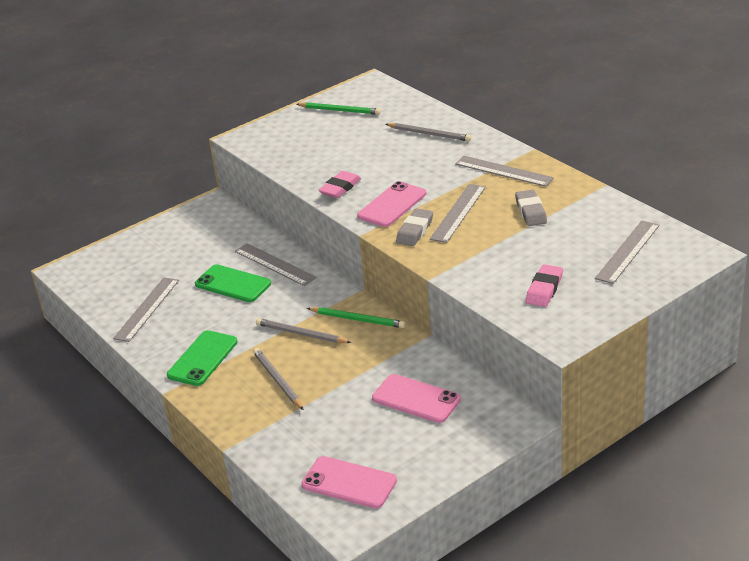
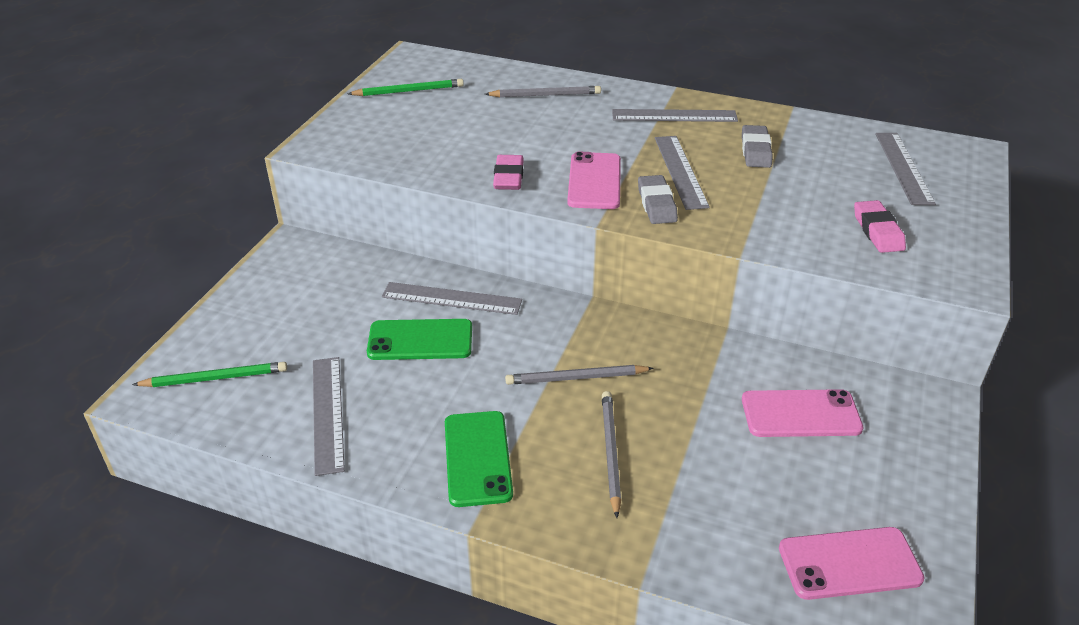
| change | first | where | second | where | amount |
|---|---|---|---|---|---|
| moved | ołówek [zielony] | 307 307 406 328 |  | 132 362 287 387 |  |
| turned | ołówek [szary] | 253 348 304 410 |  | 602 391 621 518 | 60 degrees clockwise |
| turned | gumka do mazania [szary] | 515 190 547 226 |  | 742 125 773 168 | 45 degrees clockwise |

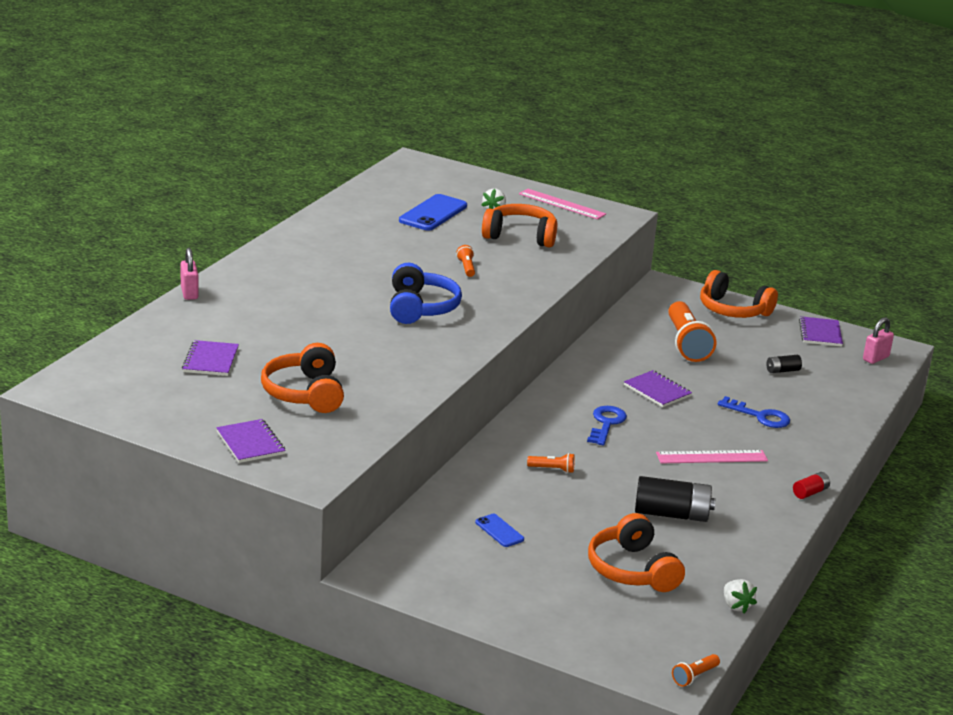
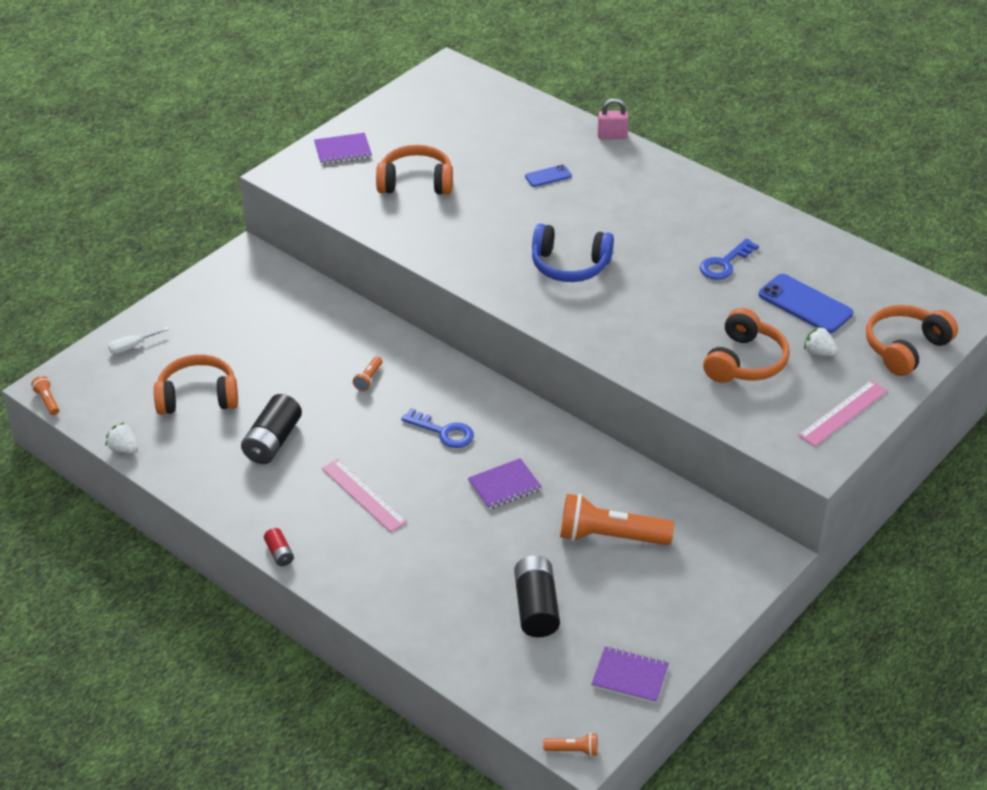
| change | first | where | second | where | amount |
|---|---|---|---|---|---|
| removed | zeszyt [fioletowy] | 182 340 239 376 |  |  |  |
| removed | kłódka [różowy] | 863 317 894 364 |  |  |  |
| added |  |  | śrubokręt [biały] | 108 327 169 354 |  |
| moved | latarka [pomarańczowy] | 456 245 475 277 |  | 543 733 598 756 |  |
| moved | telefon [niebieski] | 475 514 524 547 |  | 525 165 572 187 |  |
| moved | słuchawki [pomarańczowy] | 700 270 778 318 |  | 866 305 958 376 |  |
| moved | klucz [niebieski] | 718 396 790 428 |  | 700 238 759 280 |  |
| turned | linijka [różowy] | 656 450 768 463 |  | 322 459 407 532 | 45 degrees counterclockwise |
| turned | truskawka [biały] | 724 579 757 613 |  | 105 422 138 453 | 45 degrees clockwise |
| resized | bateria [czarny] | 766 355 802 373 |  | 514 556 560 637 | x1.97 |

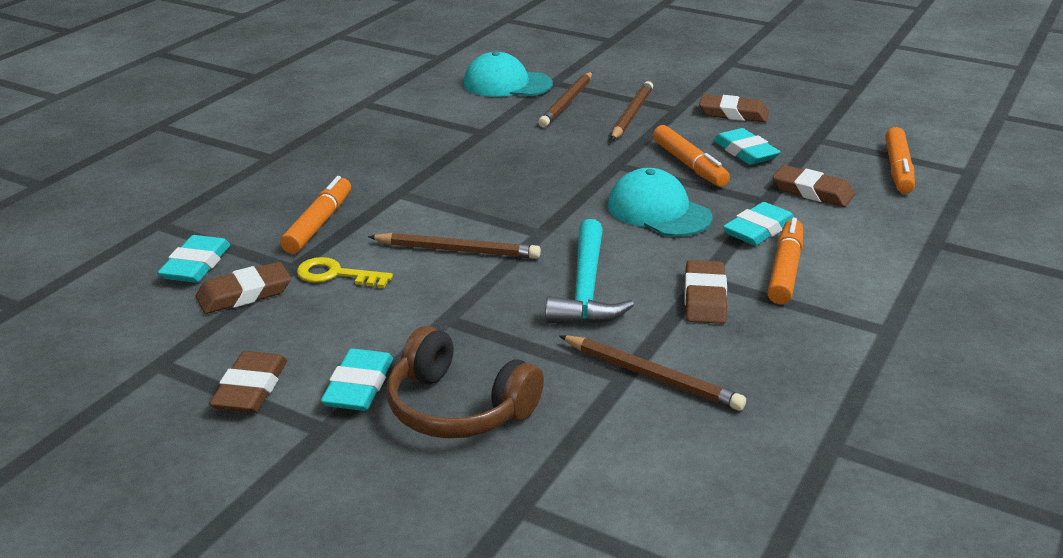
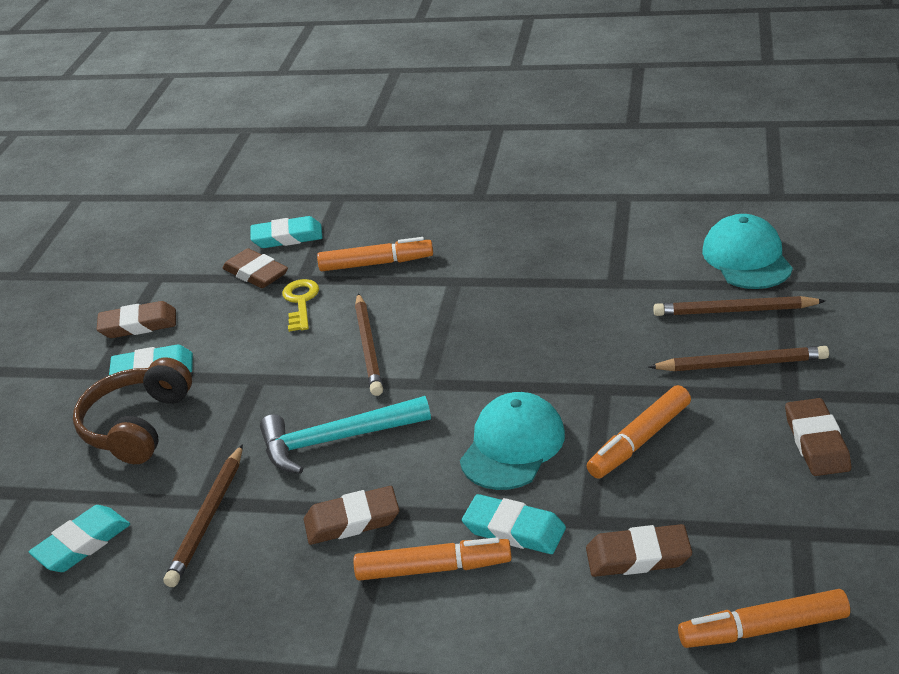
| change | first | where | second | where | amount |
|---|---|---|---|---|---|
| moved | gumka do mazania [turkusowy] | 713 128 781 165 |  | 29 505 130 572 |  |
| turned | gumka do mazania [brązowy] | 773 165 855 207 |  | 586 524 692 577 | 75 degrees clockwise |

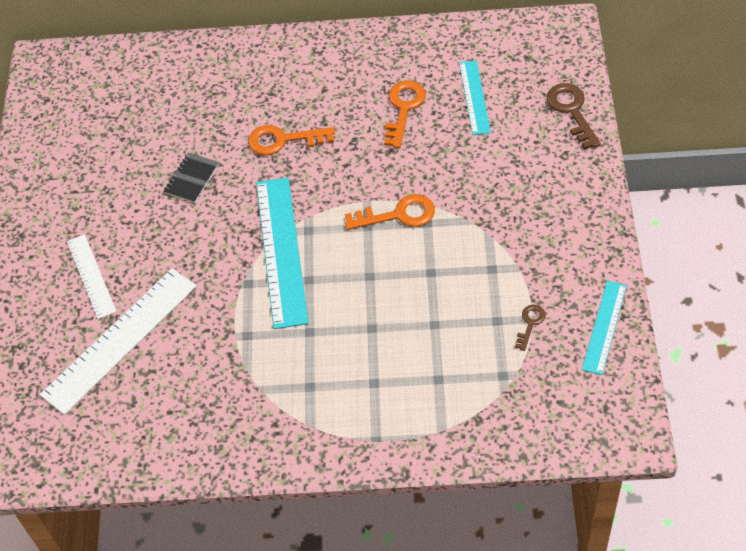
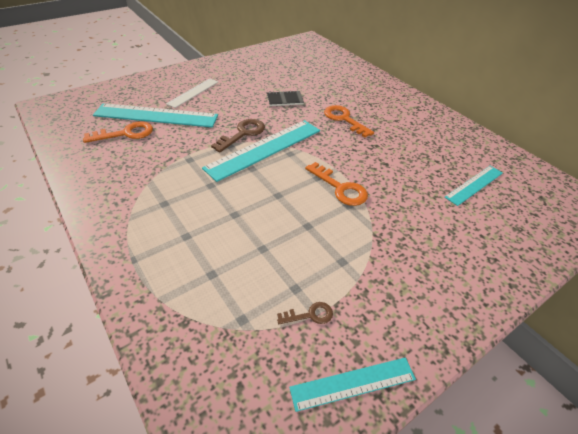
| change | first | where | second | where | amount |
|---|---|---|---|---|---|
| moved | klucz [pomarańczowy] | 384 81 426 148 |  | 83 122 153 143 |  |
| moved | klucz [brązowy] | 547 83 601 150 |  | 211 119 265 153 |  |
| recoloured | linijka [biały] | 40 269 196 415 | linijka [turkusowy] | 93 103 218 128 |  |

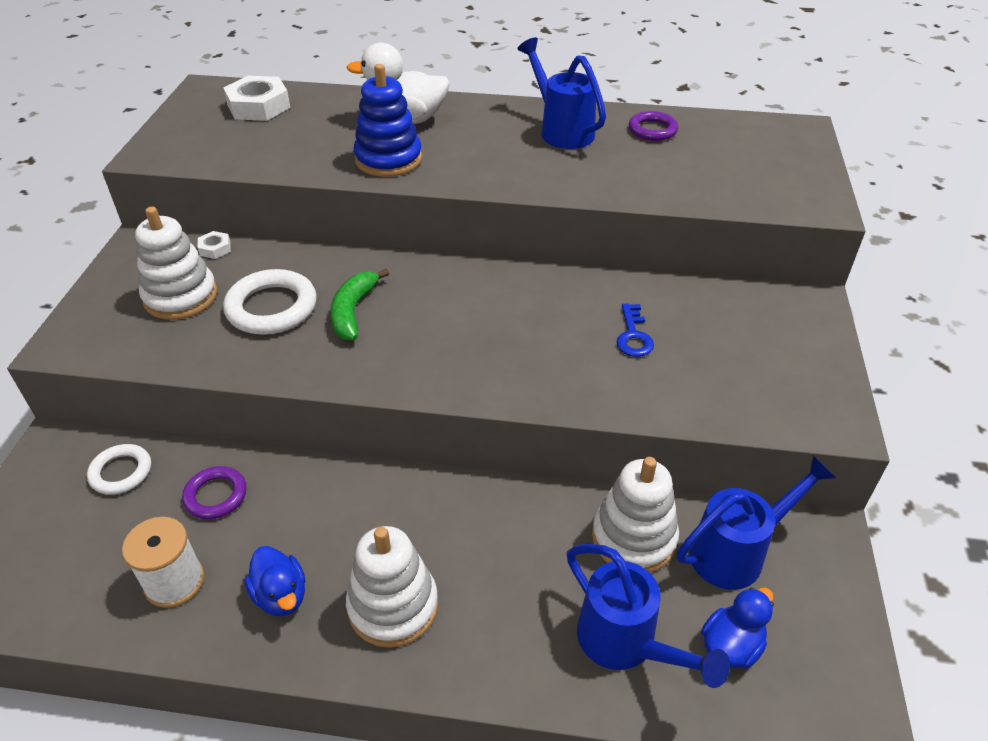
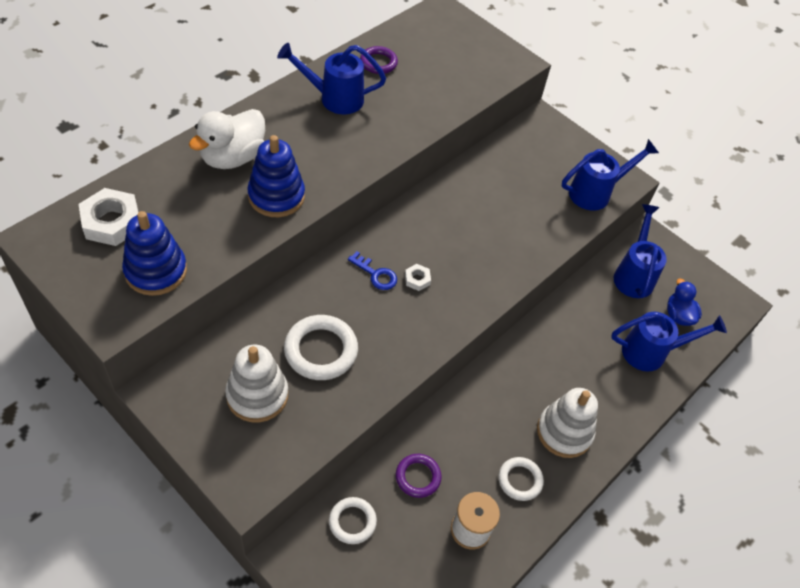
| change | first | where | second | where | amount |
|---|---|---|---|---|---|
| removed | banan [zielony] | 330 269 389 340 |  |  |  |
| removed | zabawka nakładanka [biały] | 592 457 679 573 |  |  |  |
| added |  |  | zabawka nakładanka [niebieski] | 122 211 187 296 |  |
| added |  |  | konewka [niebieski] | 562 139 659 211 |  |
| moved | nakrętka [biały] | 197 231 231 259 |  | 405 264 431 291 |  |
| moved | klucz [niebieski] | 617 304 654 357 |  | 348 251 397 290 |  |
| replaced | kaczka [niebieski] | 244 546 305 616 | pierścień [biały] | 498 457 544 501 |  |

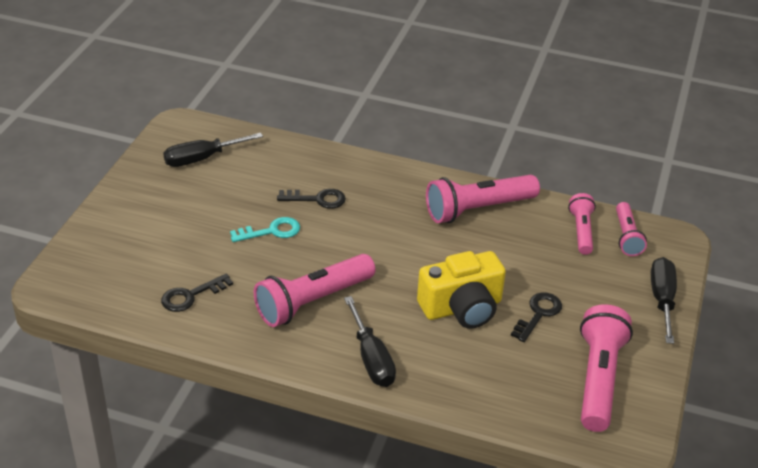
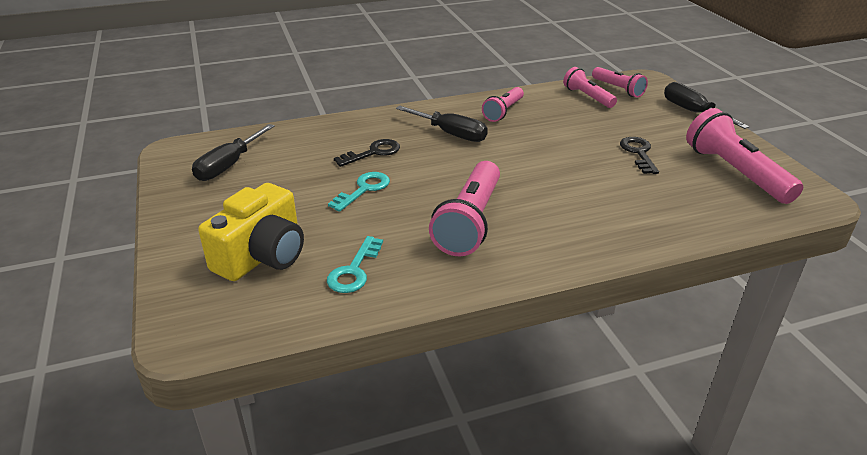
| change | first | where | second | where | amount |
|---|---|---|---|---|---|
| moved | śrubokręt [czarny] | 344 296 396 387 |  | 396 106 488 142 |  |
| moved | aparat fotograficzny [żółty] | 417 251 506 329 |  | 198 183 304 281 |  |
| recoloured | klucz [czarny] | 161 273 233 312 | klucz [turkusowy] | 327 236 383 293 |  |
| resized | latarka [różowy] | 426 175 540 223 |  | 482 87 524 122 | x0.59 |

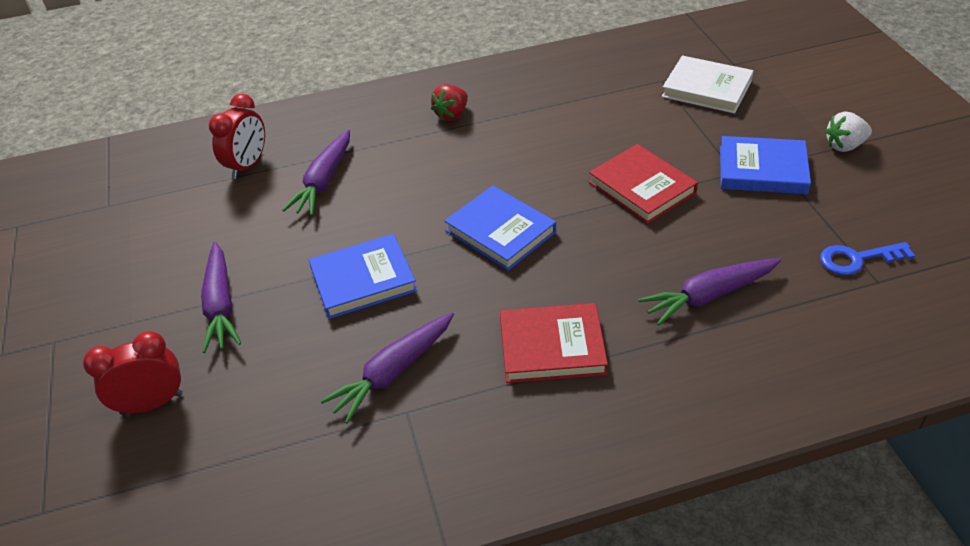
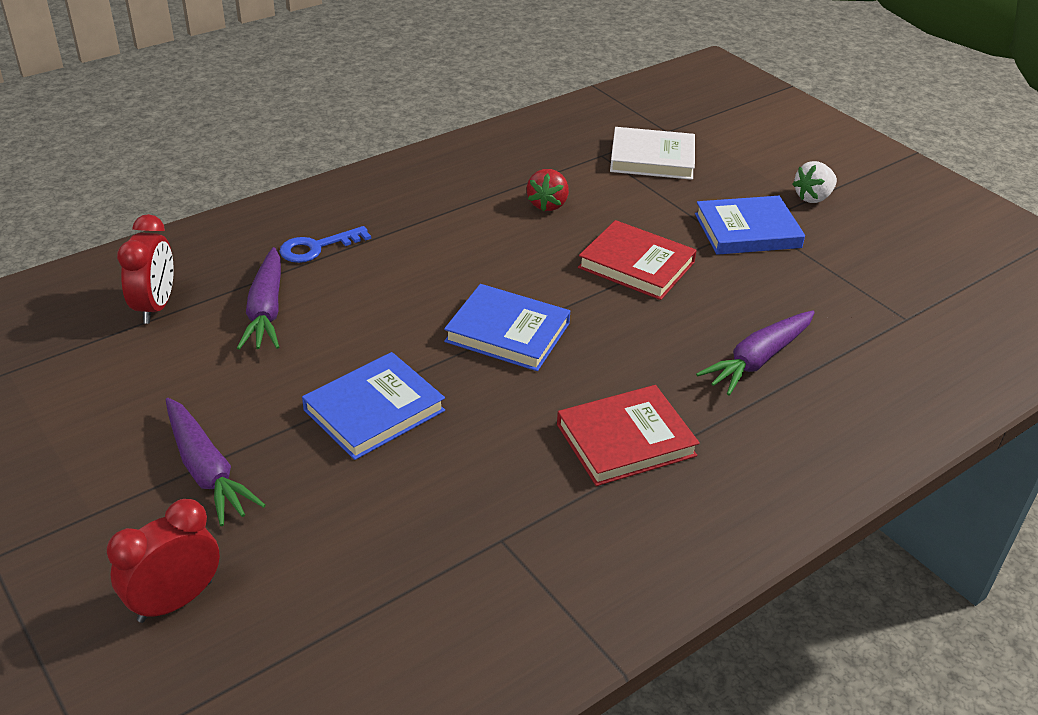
| change | first | where | second | where | amount |
|---|---|---|---|---|---|
| removed | marchewka [fioletowy] | 320 312 454 424 |  |  |  |
| moved | truskawka [czerwony] | 431 84 468 121 |  | 527 169 569 212 |  |
| moved | klucz [niebieski] | 820 242 915 275 |  | 280 226 371 263 |  |

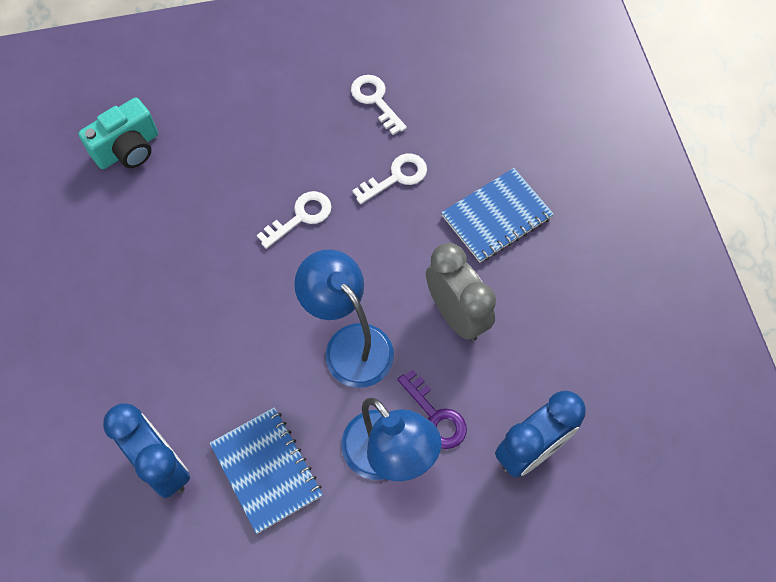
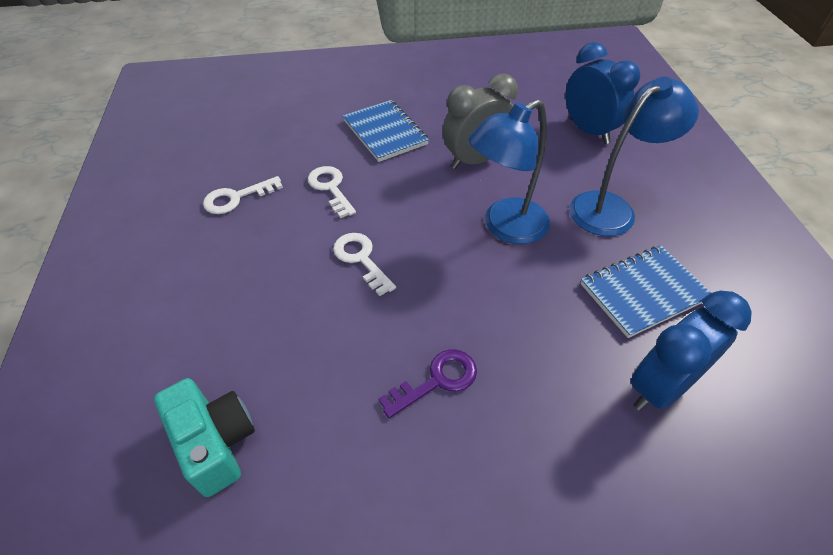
| change | first | where | second | where | amount |
|---|---|---|---|---|---|
| moved | klucz [fioletowy] | 397 369 467 449 |  | 379 349 477 418 |  |

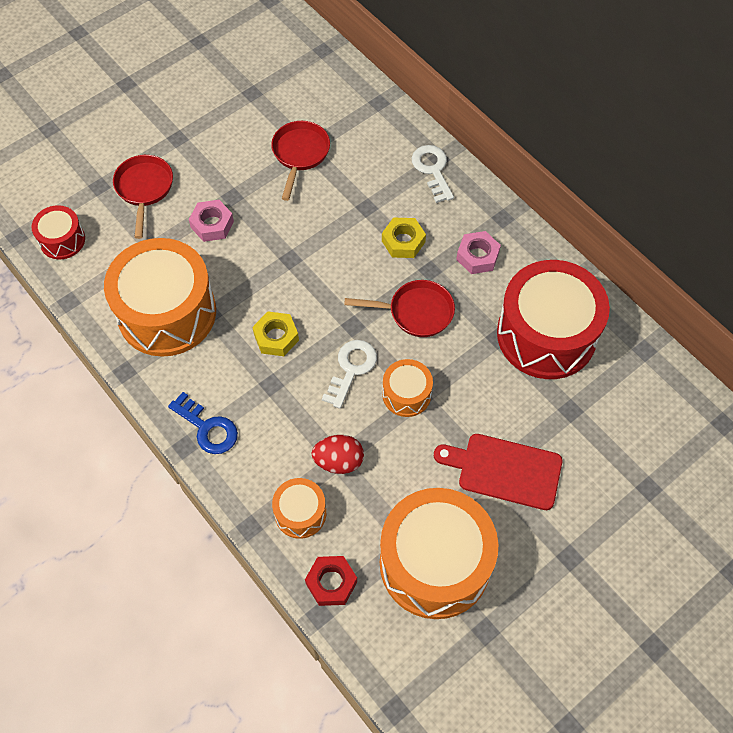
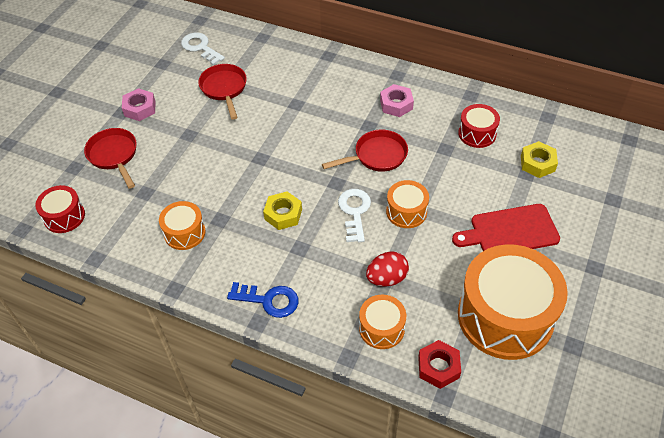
| change | first | where | second | where | amount |
|---|---|---|---|---|---|
| moved | nakrętka [różowy] | 189 200 234 242 |  | 122 88 156 121 |  |
| moved | nakrętka [żółty] | 382 217 426 258 |  | 521 141 558 178 |  |
| moved | klucz [biały] | 411 145 454 203 |  | 181 33 225 66 |  |
| resized | bęben [pomarańczowy] | 104 238 216 357 |  | 159 201 206 250 | x0.48 |
| resized | bęben [czerwony] | 497 260 610 379 |  | 458 104 500 148 | x0.48 |

